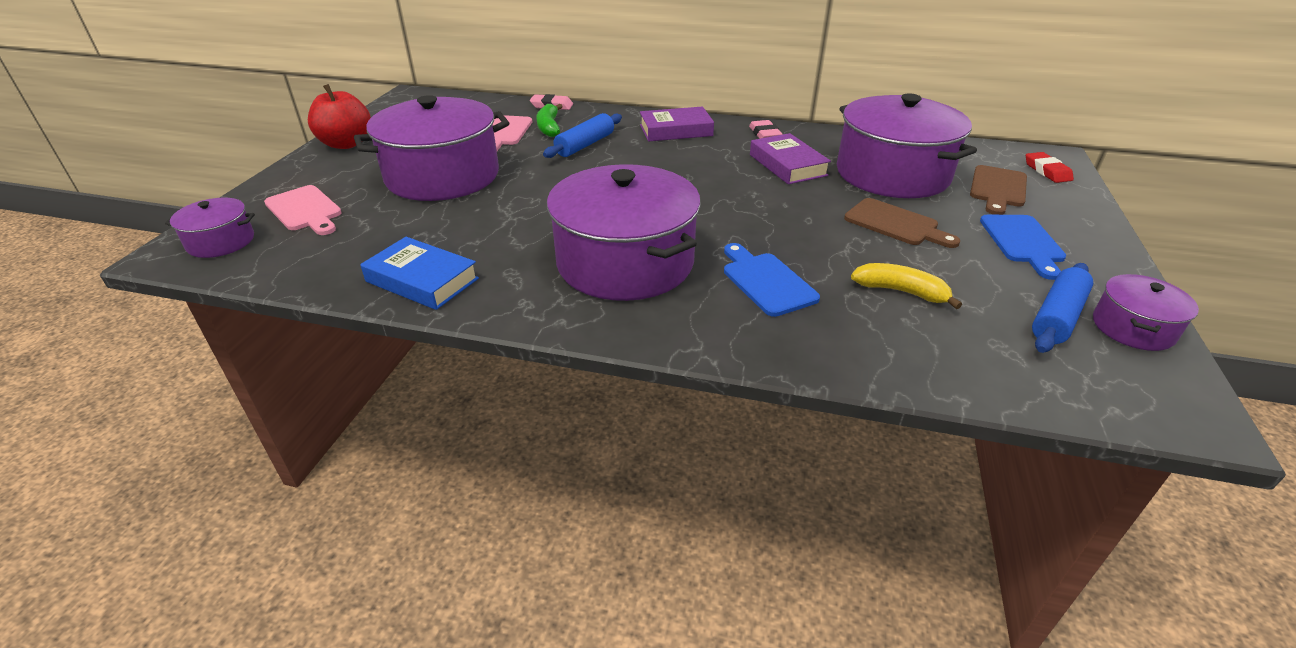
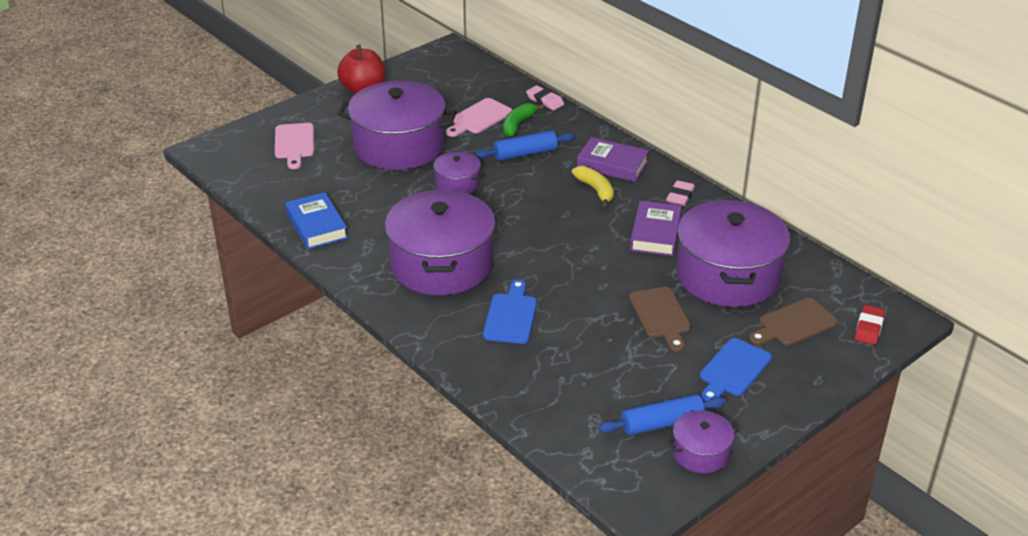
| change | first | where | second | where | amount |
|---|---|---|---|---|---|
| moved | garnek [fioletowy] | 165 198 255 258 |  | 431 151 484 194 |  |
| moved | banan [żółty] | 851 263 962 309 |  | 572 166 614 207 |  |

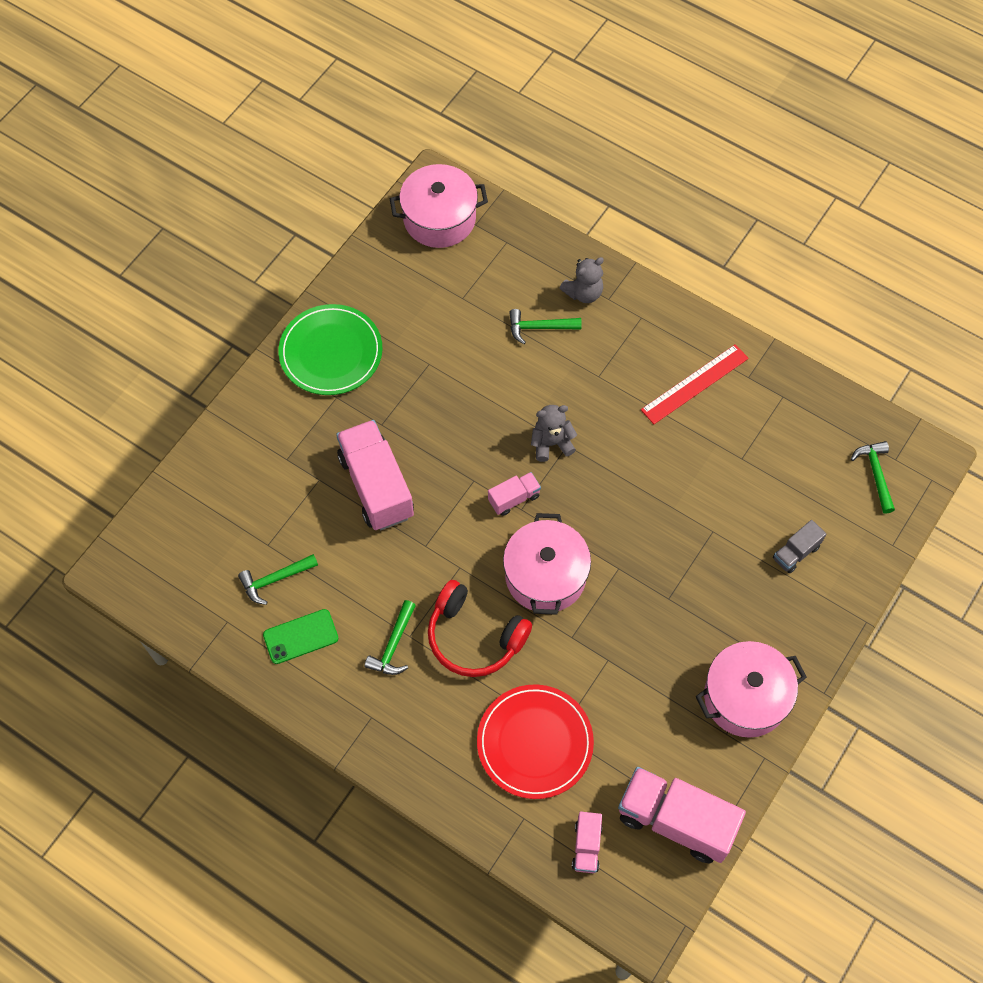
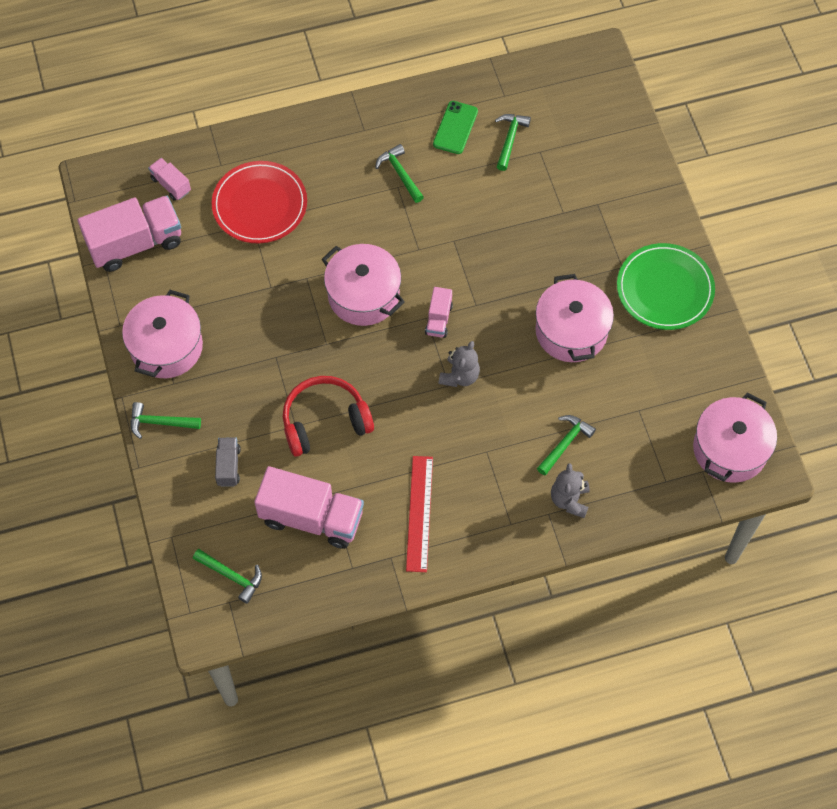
| change | first | where | second | where | amount |
|---|---|---|---|---|---|
| added |  |  | młotek [zielony] | 130 402 201 439 |  |
| added |  |  | garnek [różowy] | 535 274 614 362 |  |
| moved | ciężarówka [różowy] | 336 420 414 530 |  | 254 466 364 549 |  |
| moved | słuchawki [czerwony] | 428 580 532 677 |  | 283 376 374 457 |  |

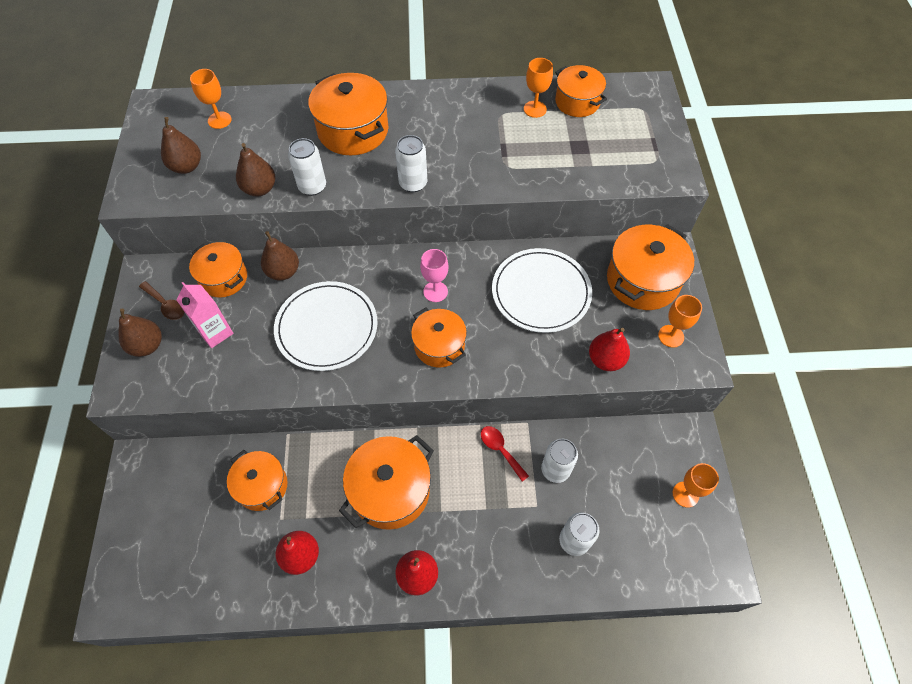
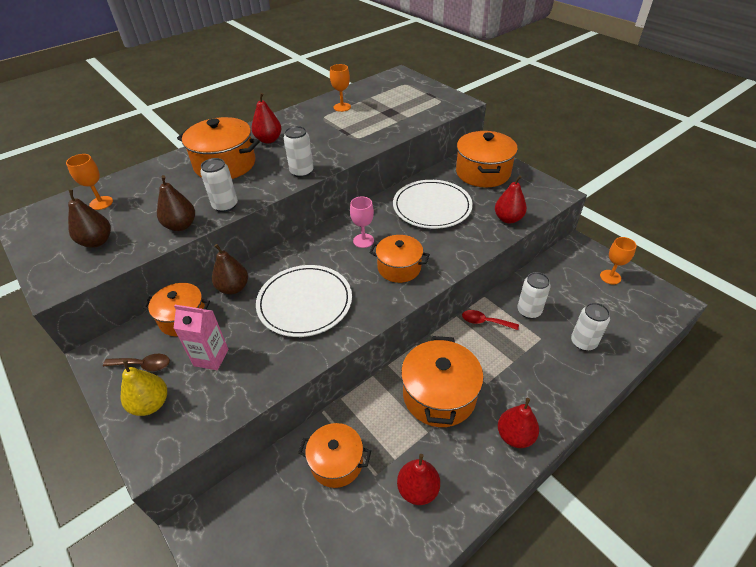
| change | first | where | second | where | amount |
|---|---|---|---|---|---|
| removed | garnek [pomarańczowy] | 555 65 607 117 |  |  |  |
| removed | kielich [pomarańczowy] | 658 295 702 348 |  |  |  |
| added |  |  | gruszka [czerwony] | 252 93 282 143 |  |
| recoloured | gruszka [brązowy] | 118 309 162 357 | gruszka [żółty] | 121 360 167 416 |  |

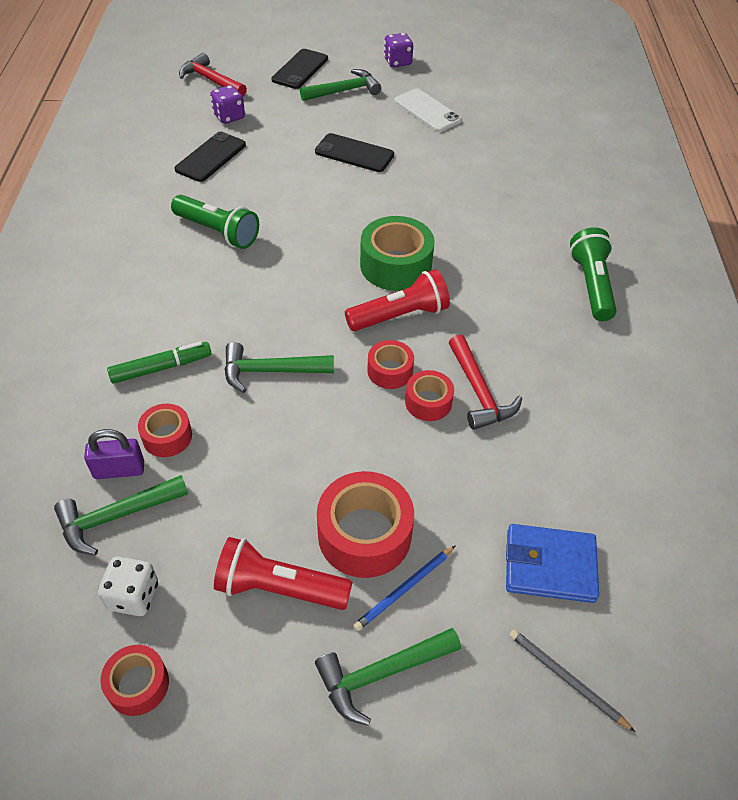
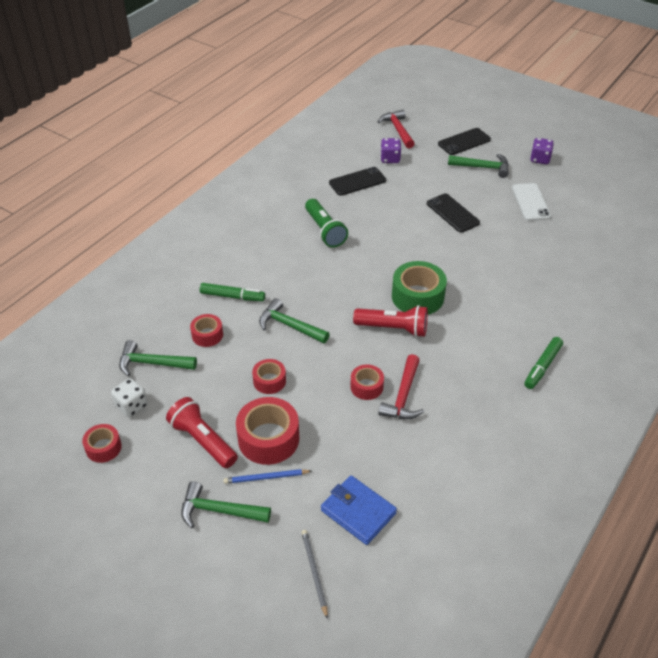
| change | first | where | second | where | amount |
|---|---|---|---|---|---|
| removed | kłódka [fioletowy] | 84 429 144 479 |  |  |  |
| moved | taśma klejąca [czerwony] | 368 340 414 389 |  | 252 359 286 394 |  |
| replaced | latarka [zielony] | 570 227 616 321 | flamaster [zielony] | 524 337 563 389 |  |

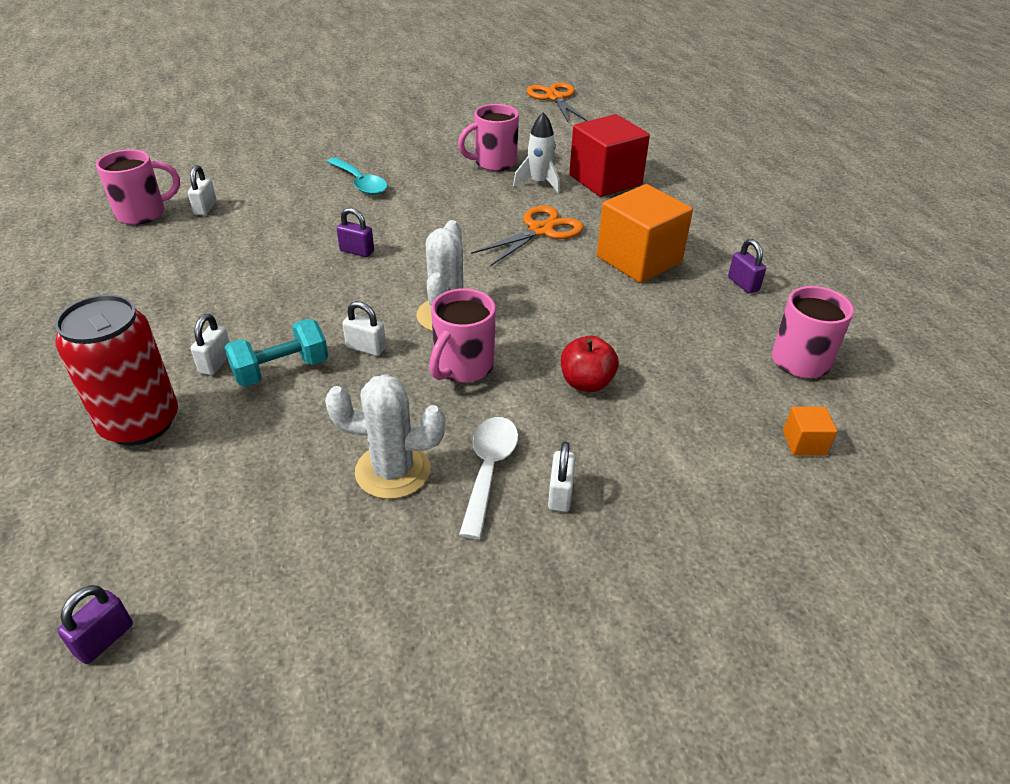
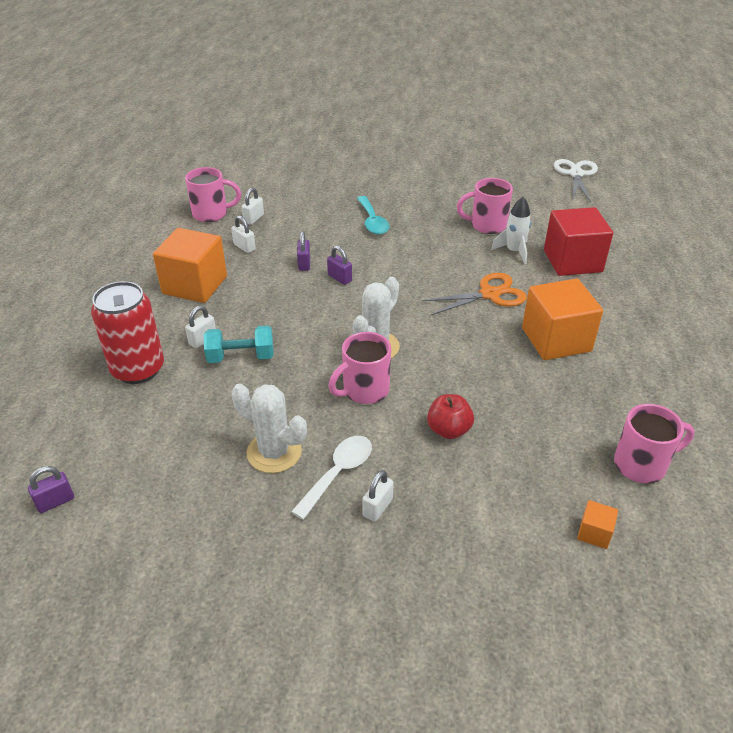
| change | first | where | second | where | amount |
|---|---|---|---|---|---|
| added |  |  | sześcian [pomarańczowy] | 153 228 227 303 |  |
| moved | kłódka [biały] | 342 301 386 356 |  | 231 215 256 253 |  |
| moved | kłódka [fioletowy] | 728 239 766 294 |  | 297 231 310 271 |  |
| recoloured | nożyczki [pomarańczowy] | 527 82 588 122 | nożyczki [biały] | 554 159 598 202 |  |

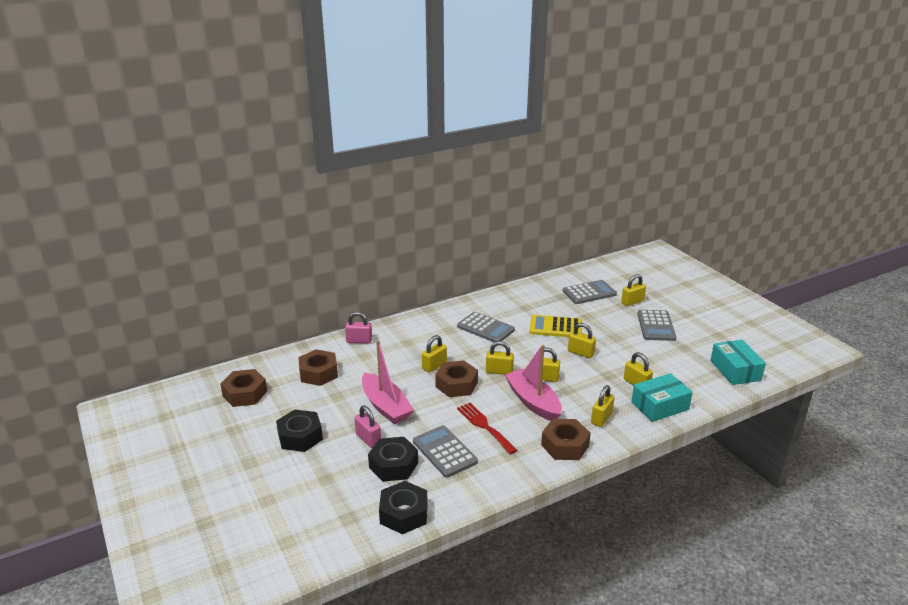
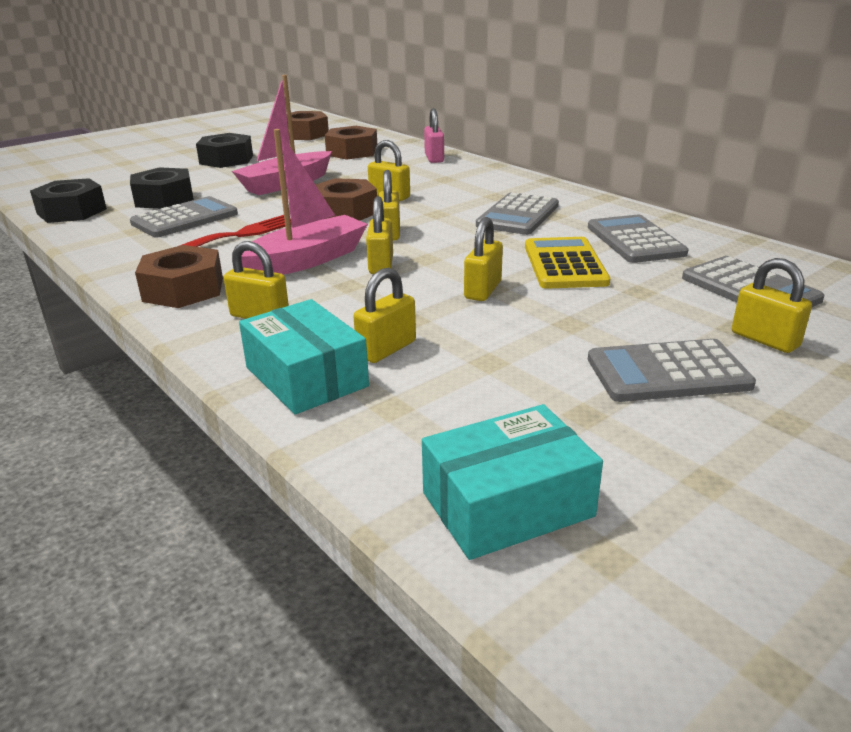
| change | first | where | second | where | amount |
|---|---|---|---|---|---|
| removed | kłódka [różowy] | 355 405 381 448 |  |  |  |
| added |  |  | kalkulator [szary] | 588 215 689 263 |  |

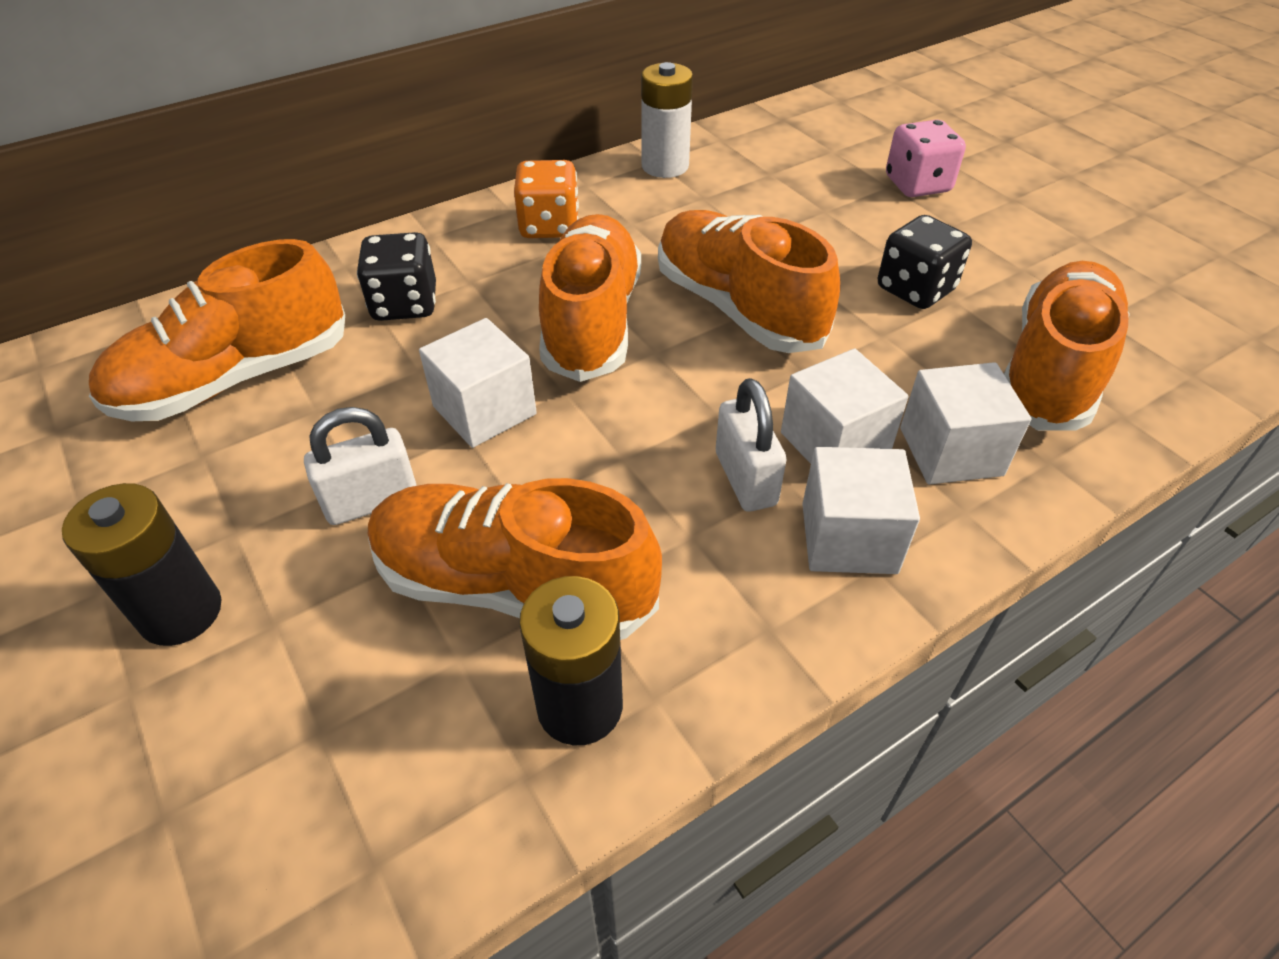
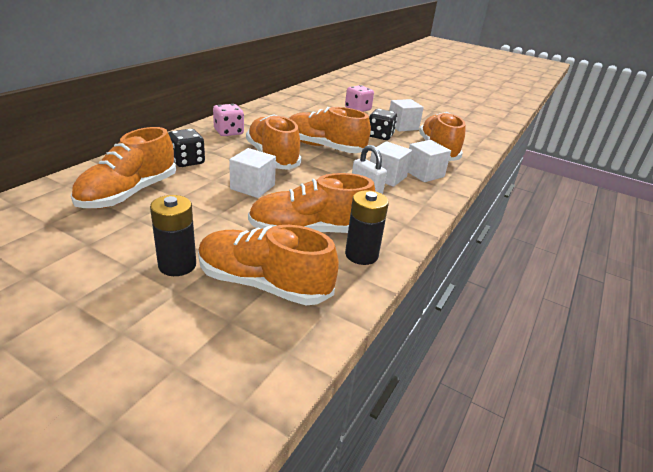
| change | first | where | second | where | amount |
|---|---|---|---|---|---|
| removed | kłódka [biały] | 304 407 417 525 |  |  |  |
| removed | bateria [biały] | 641 62 693 178 |  |  |  |
| added |  |  | but [pomarańczowy] | 198 225 339 306 |  |
| moved | sześcian [biały] | 802 447 920 574 |  | 389 99 424 132 |  |
| recoloured | kostka do gry [pomarańczowy] | 514 160 579 238 | kostka do gry [różowy] | 213 104 244 136 |  |

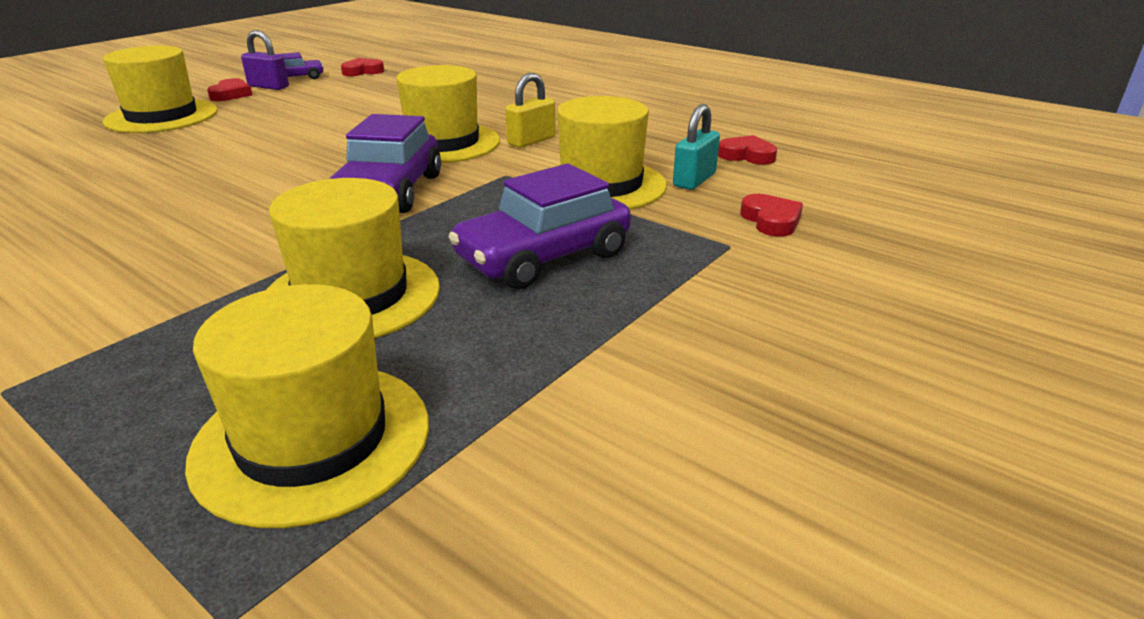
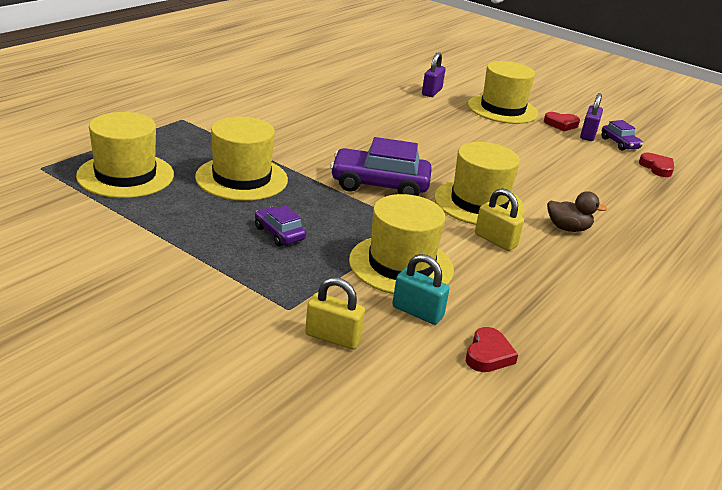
| change | first | where | second | where | amount |
|---|---|---|---|---|---|
| added |  |  | kłódka [fioletowy] | 422 52 445 97 |  |
| added |  |  | kaczka [brązowy] | 547 191 607 232 |  |
| replaced | serce [czerwony] | 740 194 803 237 | kłódka [żółty] | 305 277 365 349 |  |
| resized | samochód [fioletowy] | 448 163 631 289 |  | 255 206 306 246 | x0.53 |

